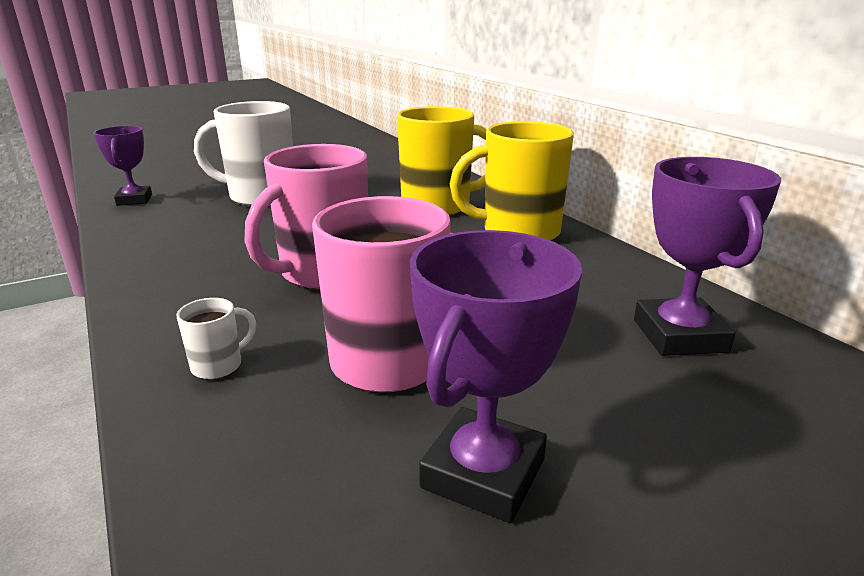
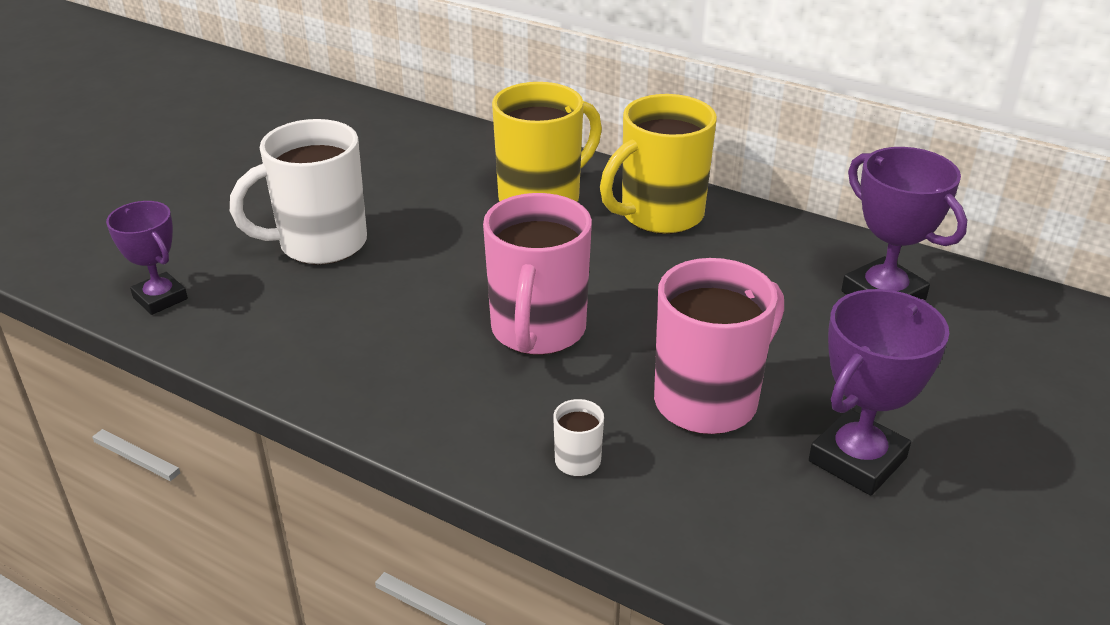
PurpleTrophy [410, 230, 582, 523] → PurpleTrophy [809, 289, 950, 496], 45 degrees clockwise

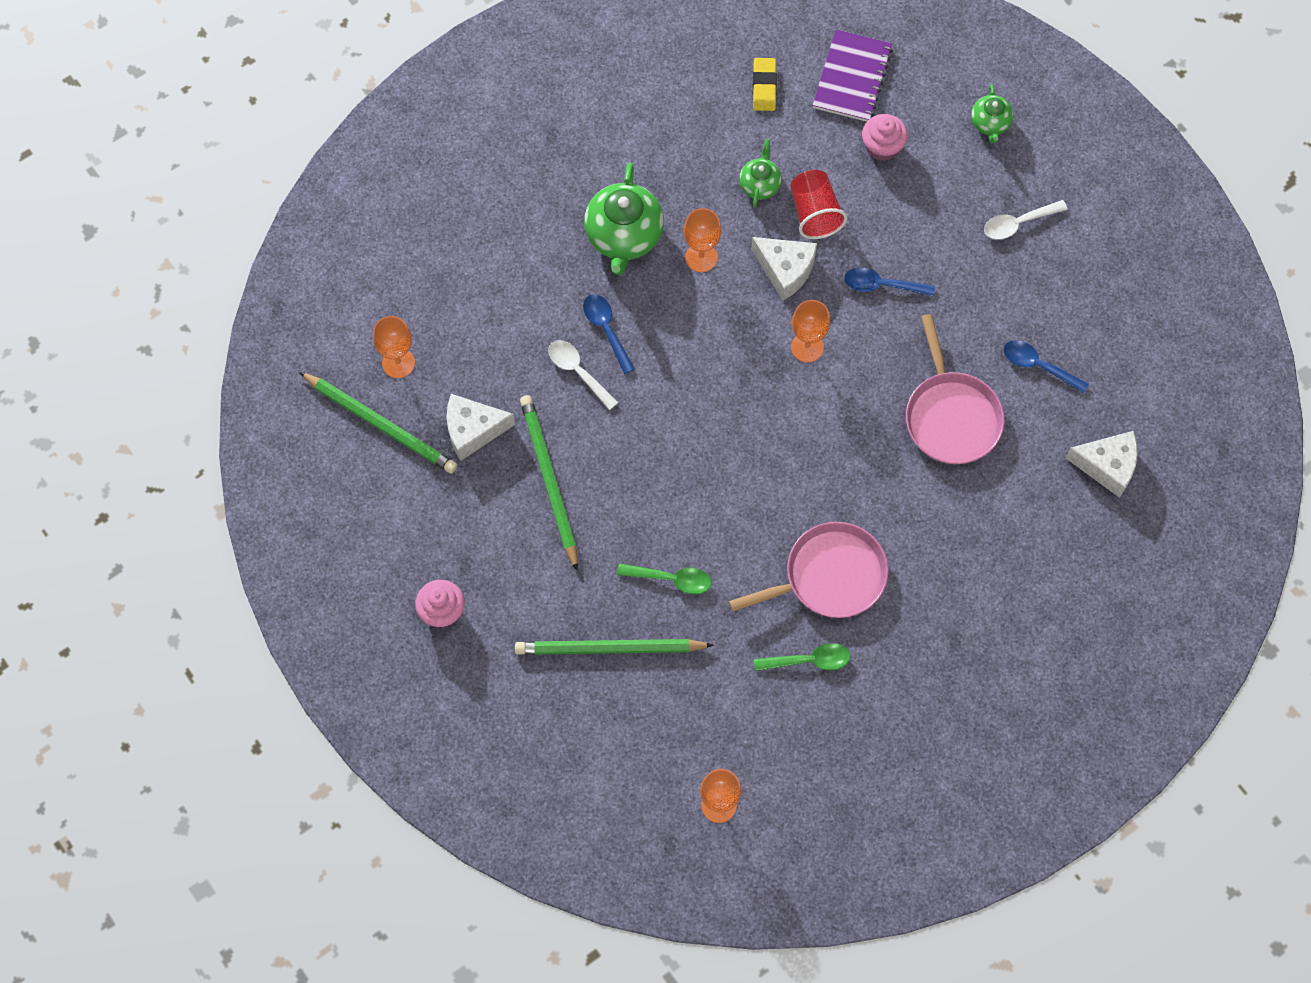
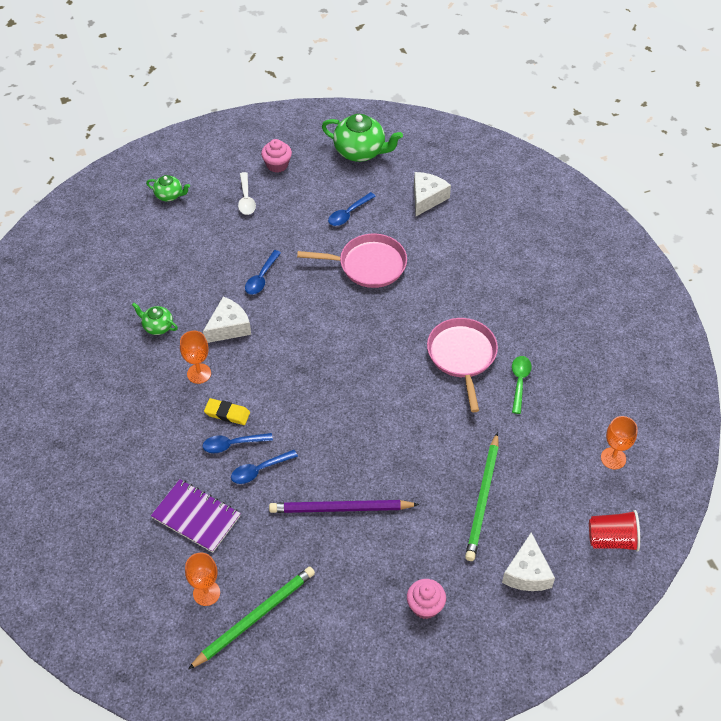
PurpleNotebook [813, 29, 893, 122] → PurpleNotebook [151, 479, 241, 553], relocated
YellowEraser [753, 58, 777, 111] → YellowEraser [204, 398, 250, 425], relocated
WhiteSpoon [548, 340, 618, 410] → BlueSpoon [231, 450, 298, 484]
PinkCupcake [862, 114, 908, 161] → PinkCupcake [261, 139, 292, 173], relocated
GreenPencil [520, 395, 578, 571] → PurplePencil [269, 500, 419, 513]
GreenTeapot [584, 163, 664, 275] → GreenTeapot [322, 114, 403, 162], relocated
WhiteCheese [447, 394, 515, 461] → WhiteCheese [502, 532, 555, 591], relocated
RedCup [790, 170, 847, 239] → RedCup [589, 510, 640, 552], relocated
GreenSpoon [617, 563, 711, 594] → -
OrangeGoblet [791, 300, 830, 362] → -

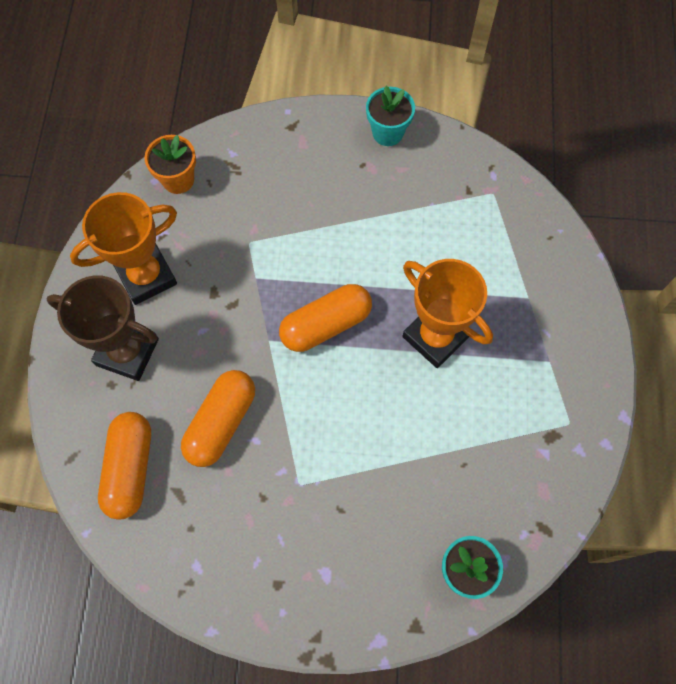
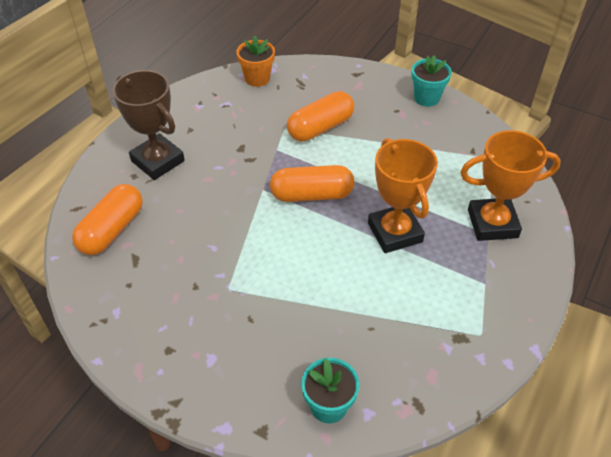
OrangeCapsule [181, 370, 255, 467] → OrangeCapsule [287, 91, 354, 142], relocated
OrangeTrophy [70, 192, 177, 305] → OrangeTrophy [460, 130, 561, 241], relocated

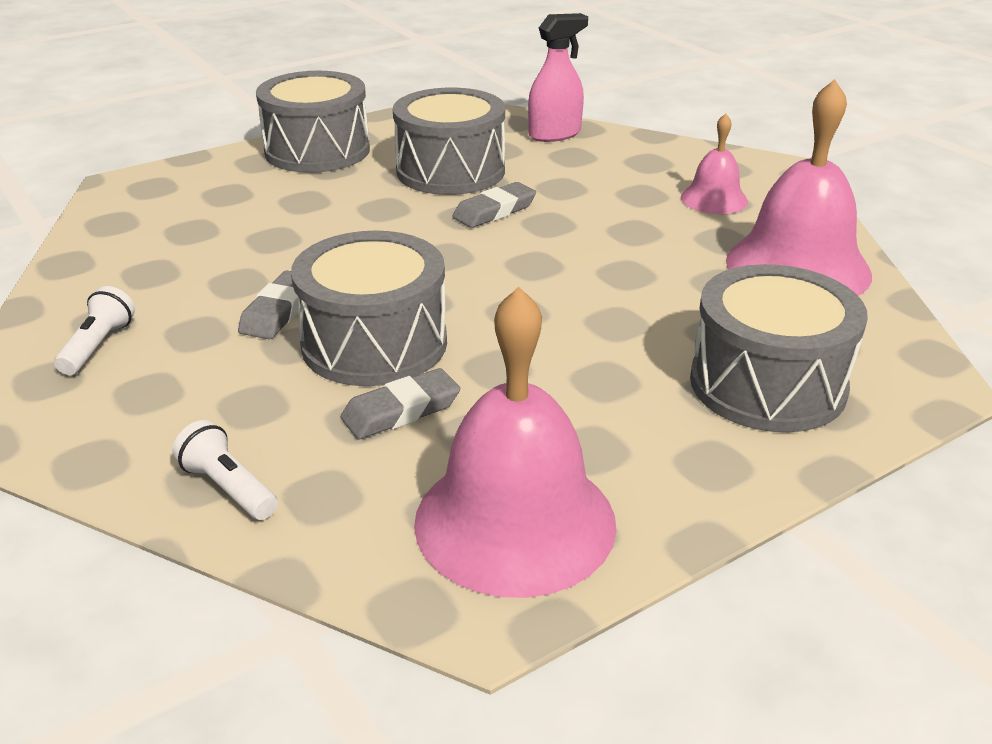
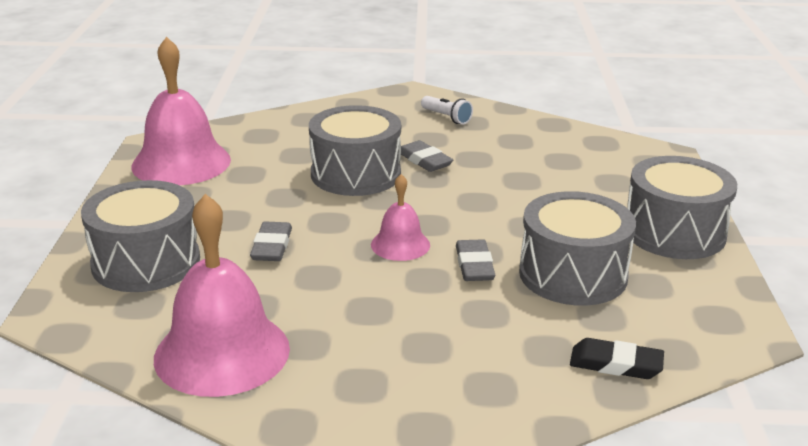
GreyEraser [341, 368, 460, 439] → GreyEraser [250, 221, 292, 261], relocated
PinkBell [681, 113, 748, 214] → PinkBell [371, 174, 430, 261], relocated
PinkSprayBottle [528, 13, 588, 142] → BlackEraser [570, 338, 664, 379]
WhiteFlashlight [172, 420, 278, 520] → -

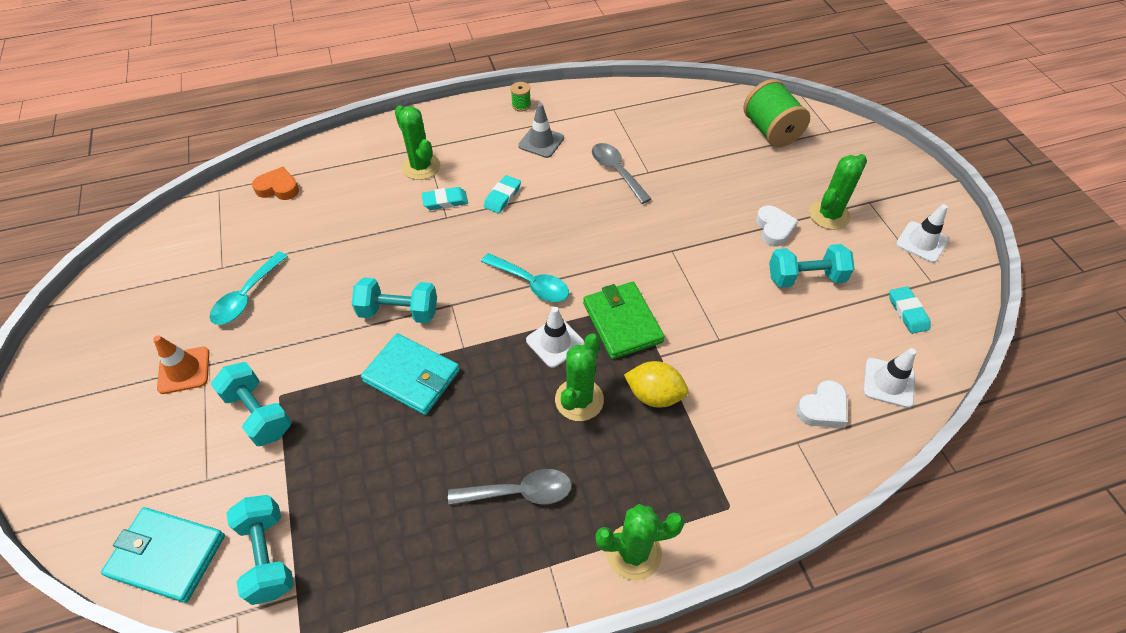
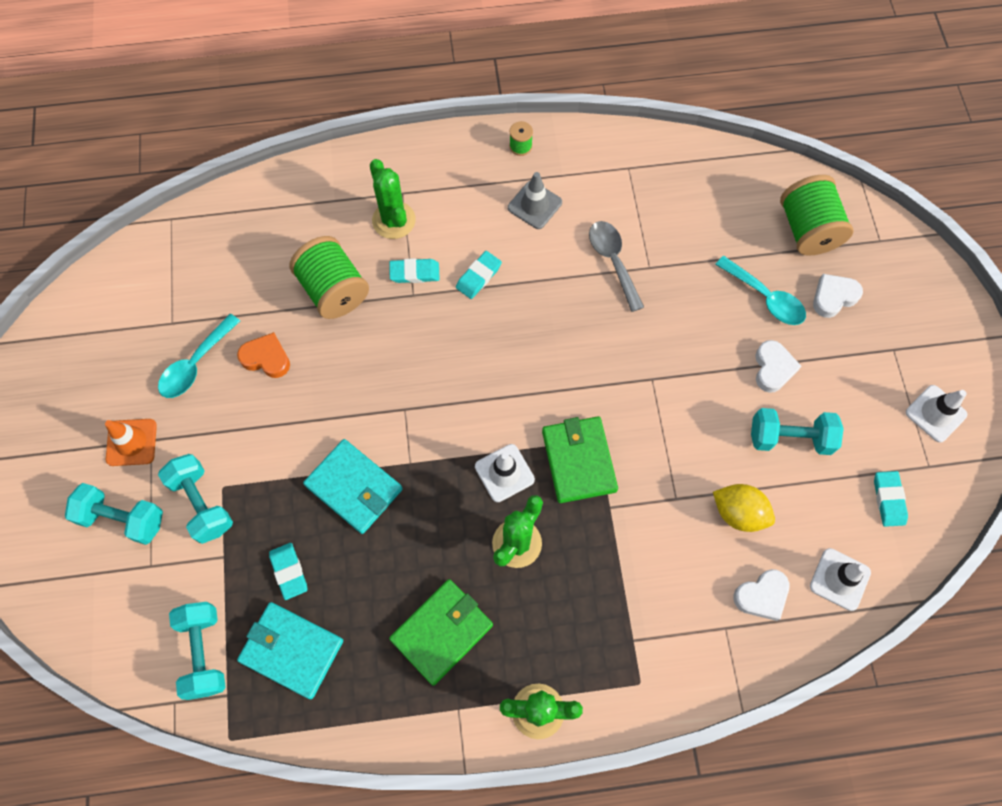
TurquoiseDumbbell [352, 277, 437, 323] → TurquoiseDumbbell [65, 483, 163, 545], relocated
OrangeHeart [252, 167, 299, 200] → OrangeHeart [237, 332, 290, 378], relocated
TurquoiseWallet [101, 507, 225, 603] → TurquoiseWallet [237, 602, 343, 699], relocated
- → TurquoiseEraser [269, 543, 307, 600]
- → GreenSpool [290, 236, 369, 319]
GreySpoon [448, 469, 572, 505] → GreenWallet [389, 579, 493, 686]
YellowLemon [624, 361, 689, 408] → YellowLemon [713, 484, 775, 532], relocated
TurquoiseSpoon [481, 253, 569, 302] → TurquoiseSpoon [715, 256, 806, 325], relocated
- → WhiteHeart [813, 274, 863, 318]
GreenCactus [809, 154, 867, 230] → -

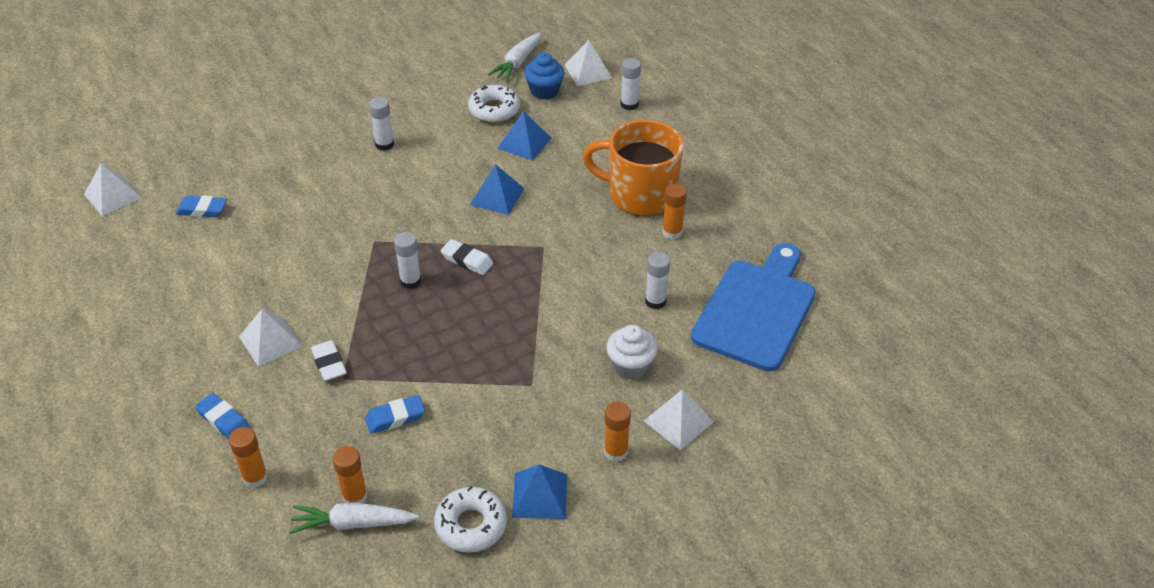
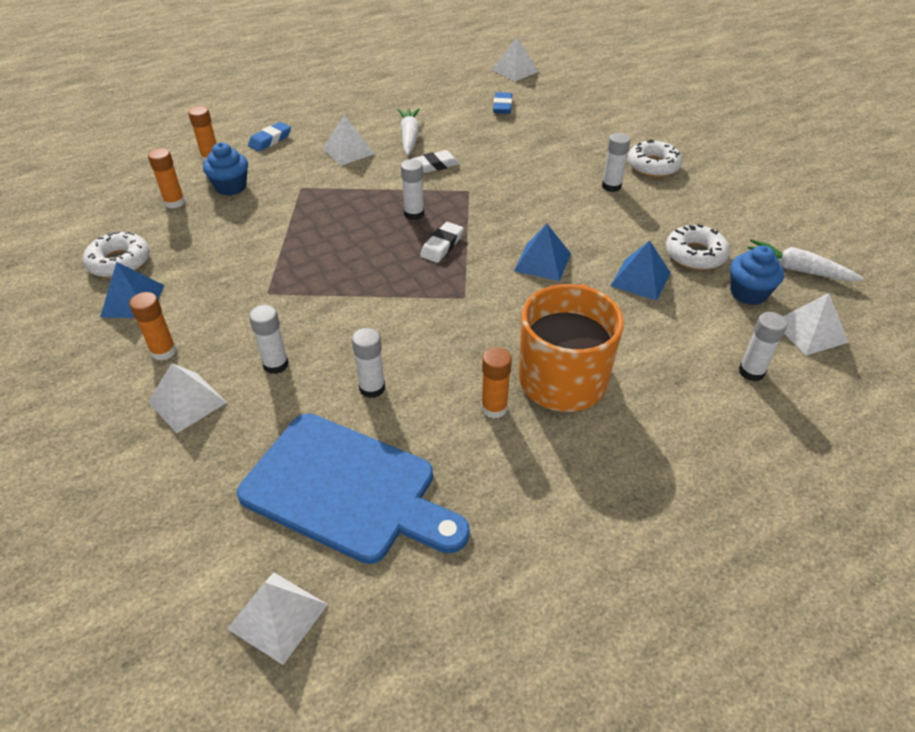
- → BlueCupcake [203, 142, 248, 196]
- → WhitePyramid [227, 572, 328, 665]
WhiteCupcake [606, 325, 657, 379] → WhiteGlueStick [249, 305, 289, 374]
WhiteCarrot [289, 503, 419, 534] → WhiteCarrot [397, 108, 420, 155], relocated
WhiteEraser [311, 340, 347, 381] → WhiteEraser [412, 150, 460, 173], relocated
- → WhiteDonut [627, 140, 683, 177]
BlueEraser [365, 395, 425, 434] → -

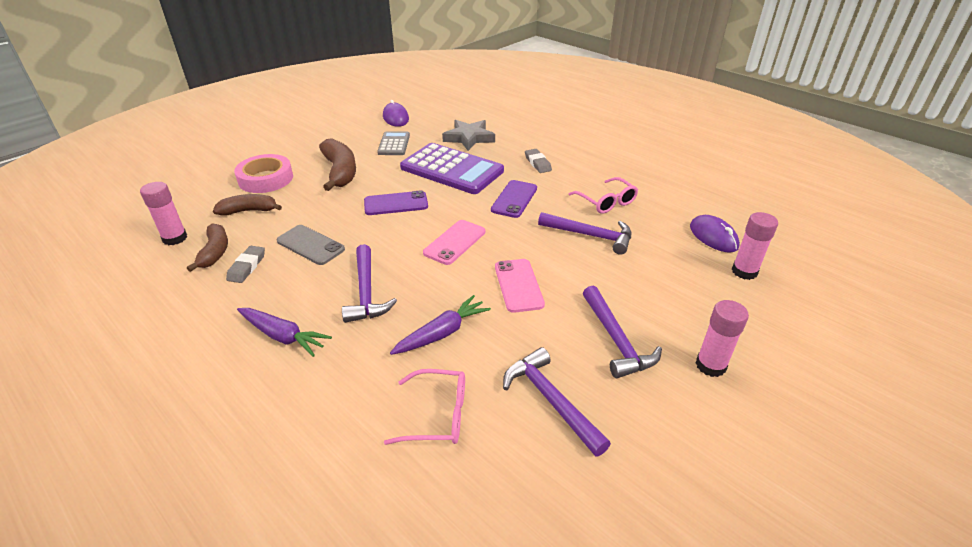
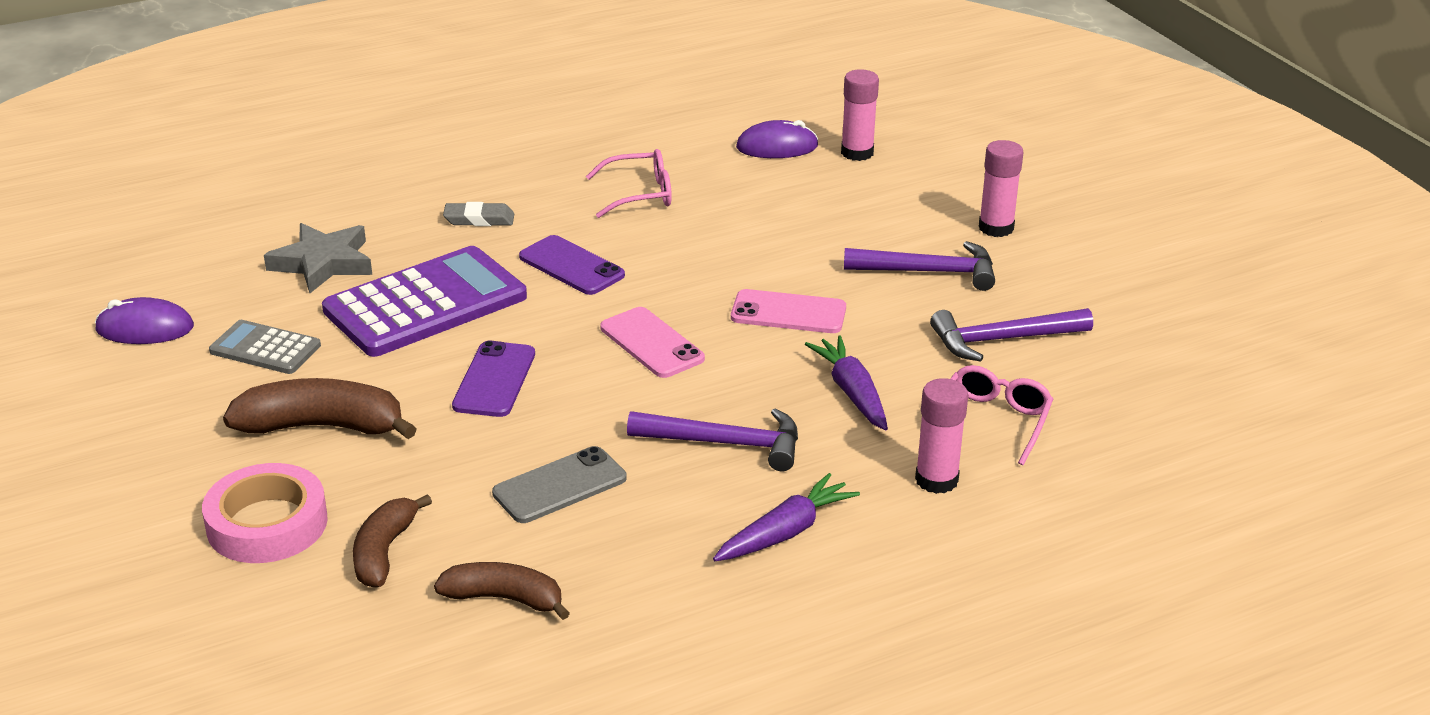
PinkGlueStick [140, 182, 187, 245] → PinkGlueStick [915, 378, 968, 494], relocated
GreyEraser [226, 246, 265, 283] → -
PurpleHammer [538, 212, 631, 255] → -

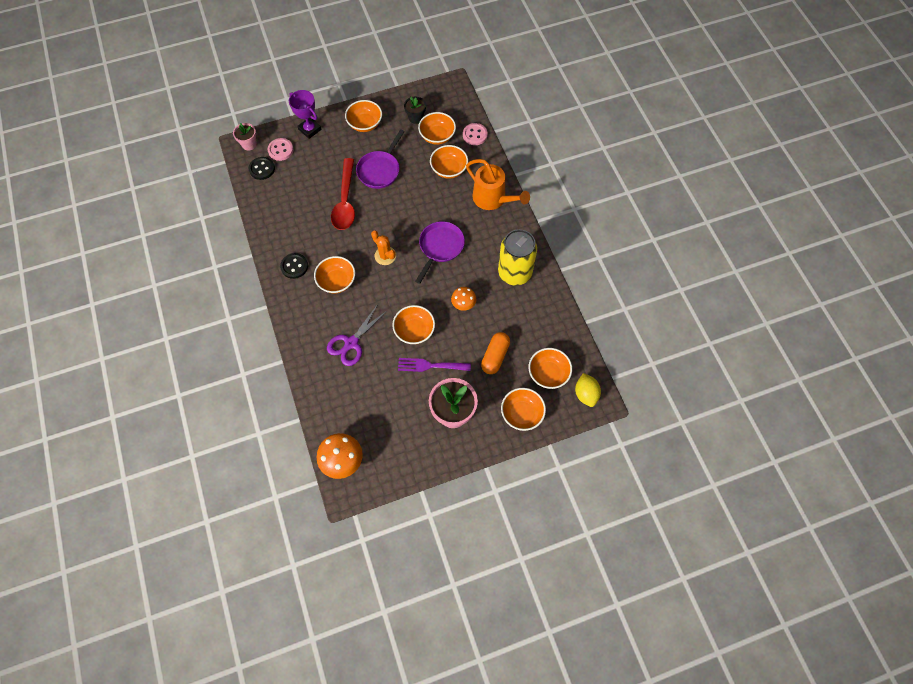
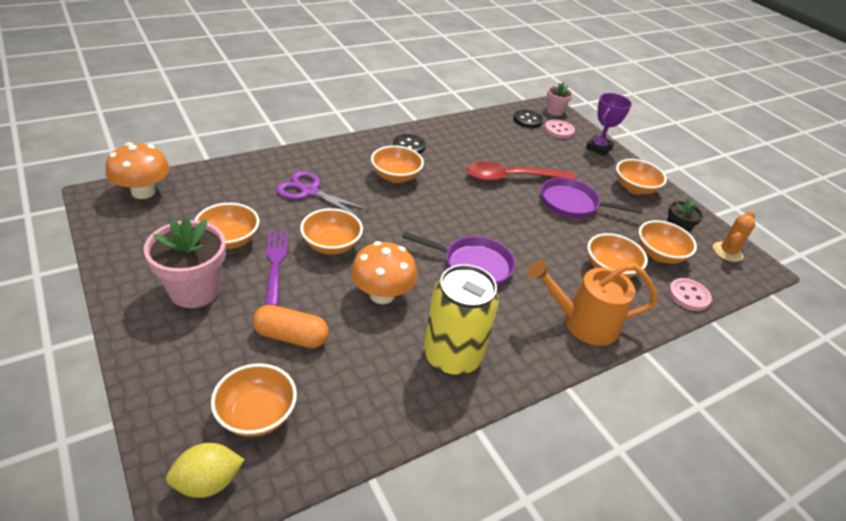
OrangeBowl [501, 388, 546, 431] → OrangeBowl [195, 203, 259, 249], relocated
OrangeMushroom [451, 287, 476, 311] → OrangeMushroom [351, 241, 417, 304], x1.64
OrangeWateringCan [466, 159, 530, 210] → OrangeWateringCan [528, 259, 658, 346], 60 degrees clockwise
OrangeCactus [371, 231, 396, 265] → OrangeCactus [713, 211, 755, 262], relocated

